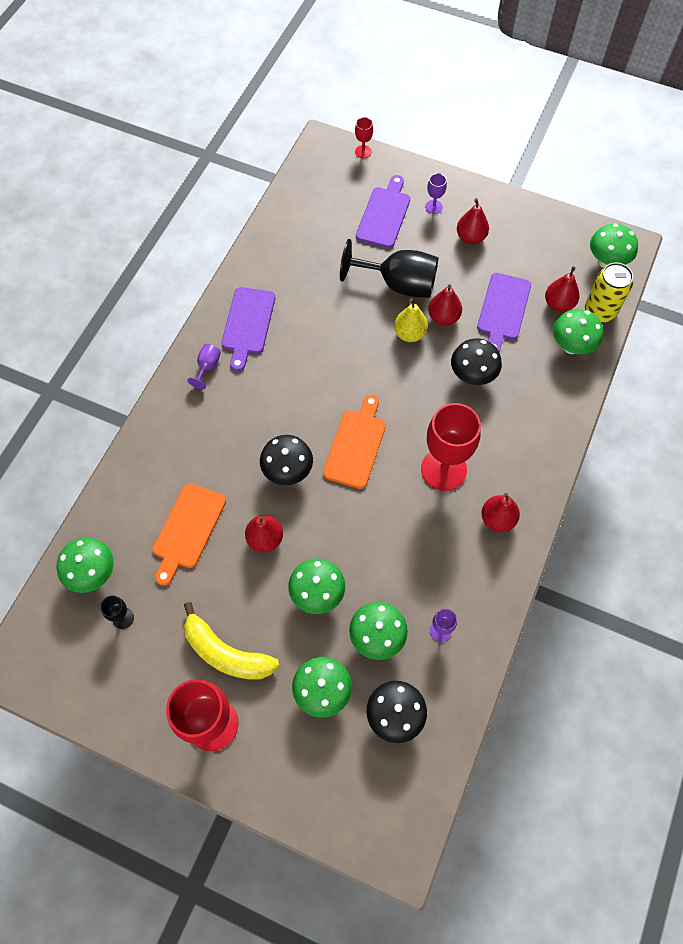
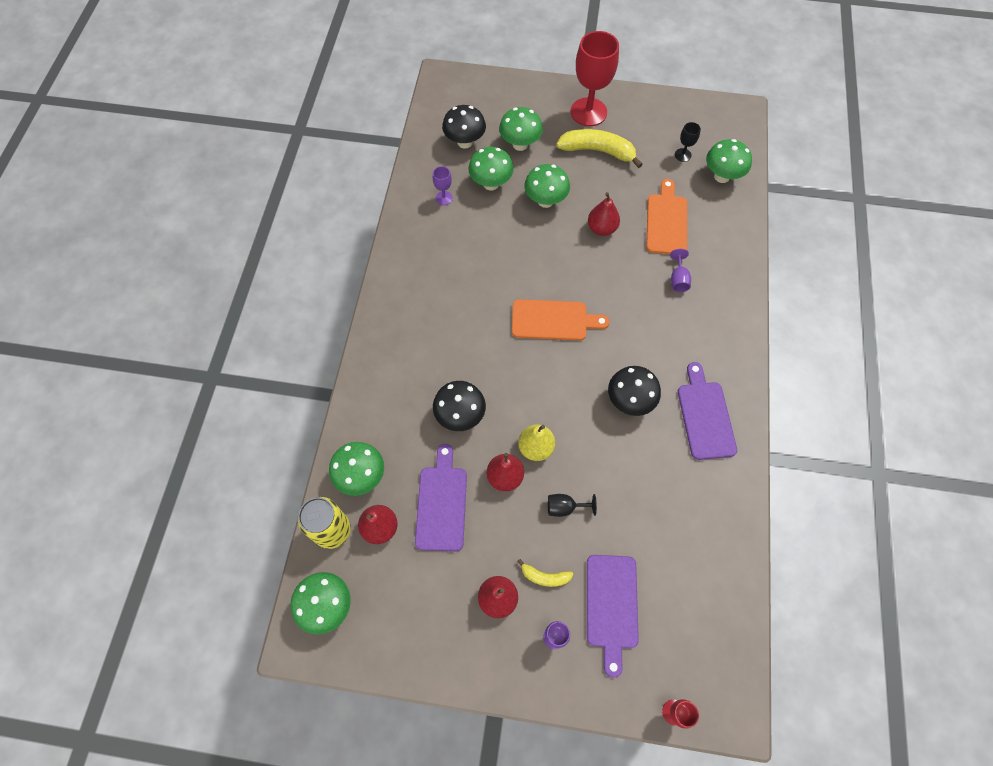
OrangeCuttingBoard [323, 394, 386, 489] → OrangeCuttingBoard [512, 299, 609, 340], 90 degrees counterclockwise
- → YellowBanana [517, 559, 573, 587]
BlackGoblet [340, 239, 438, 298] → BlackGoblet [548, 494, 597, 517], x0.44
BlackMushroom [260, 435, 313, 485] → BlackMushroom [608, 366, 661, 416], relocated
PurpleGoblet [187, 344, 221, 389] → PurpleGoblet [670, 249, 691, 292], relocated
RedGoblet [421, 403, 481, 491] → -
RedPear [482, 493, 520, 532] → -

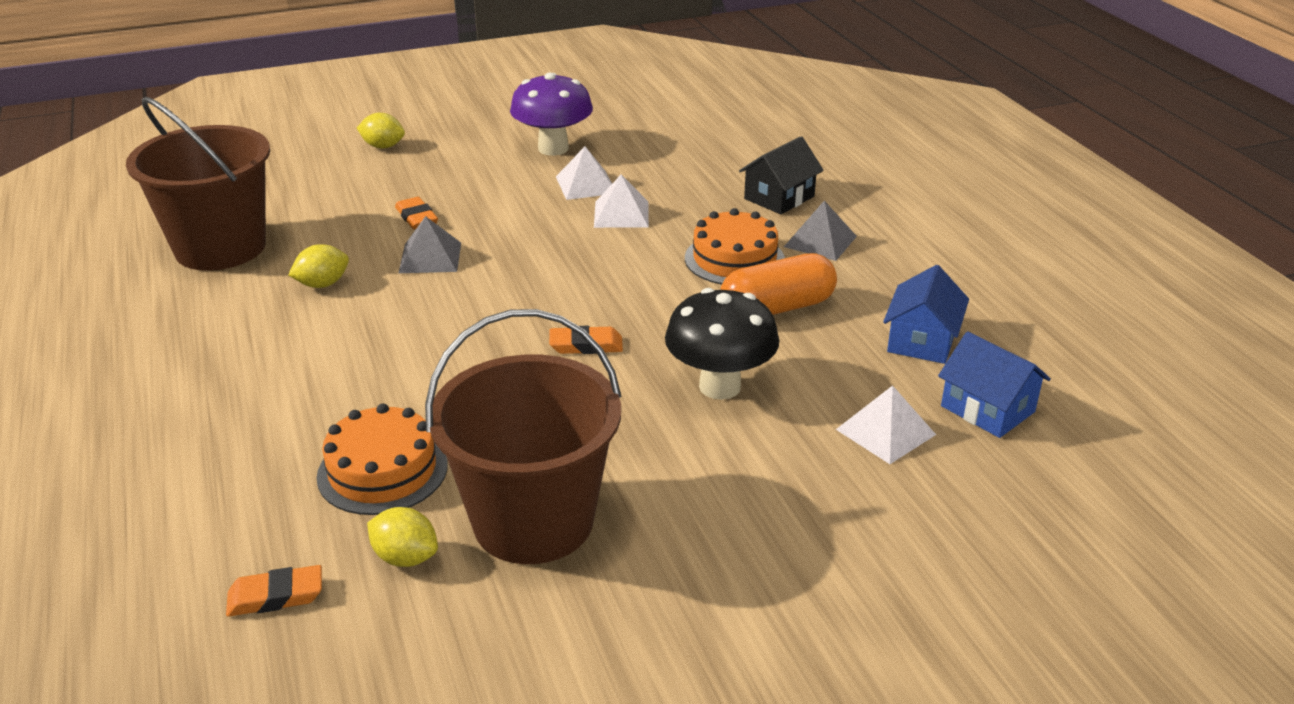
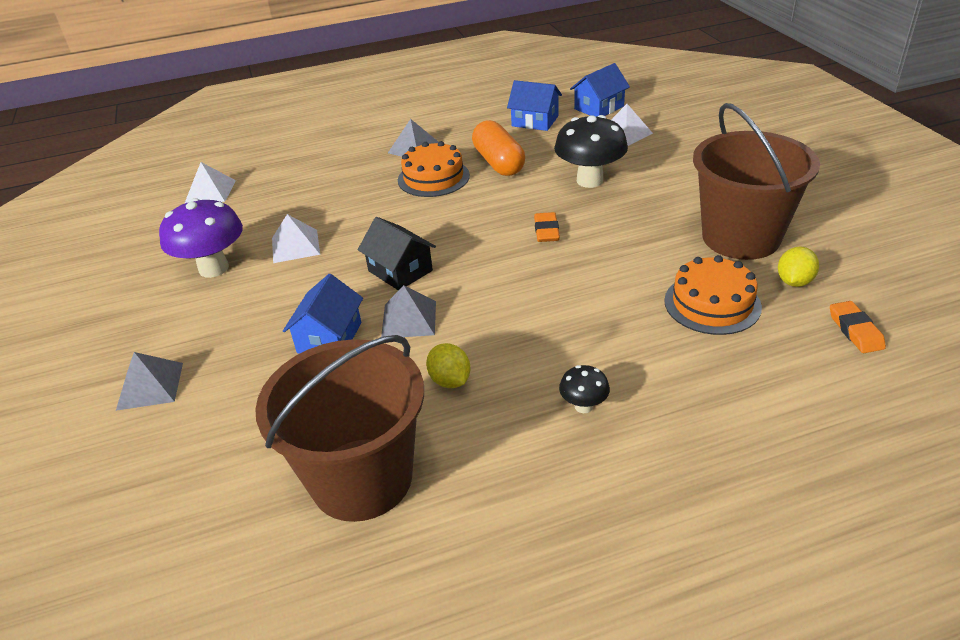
YellowLemon [357, 113, 405, 148] → GreyPyramid [116, 352, 183, 411]
WhitePyramid [594, 175, 649, 228] → WhitePyramid [184, 162, 236, 204], relocated
OrangeEraser [395, 197, 438, 229] → BlueHouse [283, 274, 363, 353]
BlackHouse [739, 136, 824, 214] → BlackHouse [358, 217, 436, 290], relocated
- → BlackMushroom [559, 365, 610, 413]

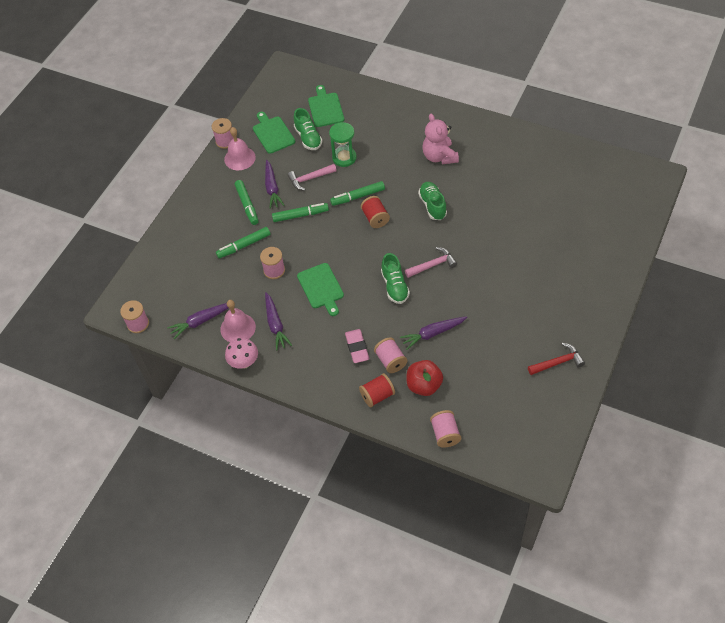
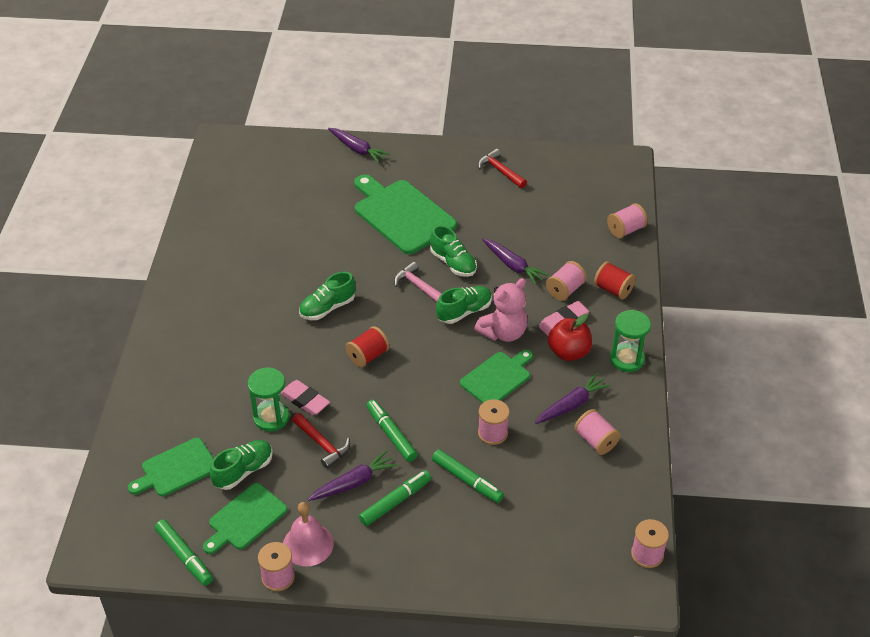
GreenMarker [330, 181, 385, 206] → GreenMarker [155, 519, 213, 586], relocated
- → PinkEraser [280, 380, 330, 415]
PinkHammer [288, 164, 337, 191] → RedHammer [292, 413, 350, 469]
PurpleCarrot [167, 303, 228, 339] → PurpleCarrot [328, 128, 390, 163], relocated
- → GreenCuttingBoard [354, 175, 457, 254]
- → GreenShoe [430, 225, 477, 277]
PinkTeddyBear [423, 114, 459, 164] → PinkTeddyBear [474, 278, 528, 342], relocated
RedApple [406, 360, 443, 396] → RedApple [548, 314, 592, 361], relocated
PinkBell [220, 300, 256, 342] → PinkSpool [574, 409, 621, 455]
- → GreenHourglass [610, 310, 651, 372]
PinkMushroom [225, 338, 258, 369] → -

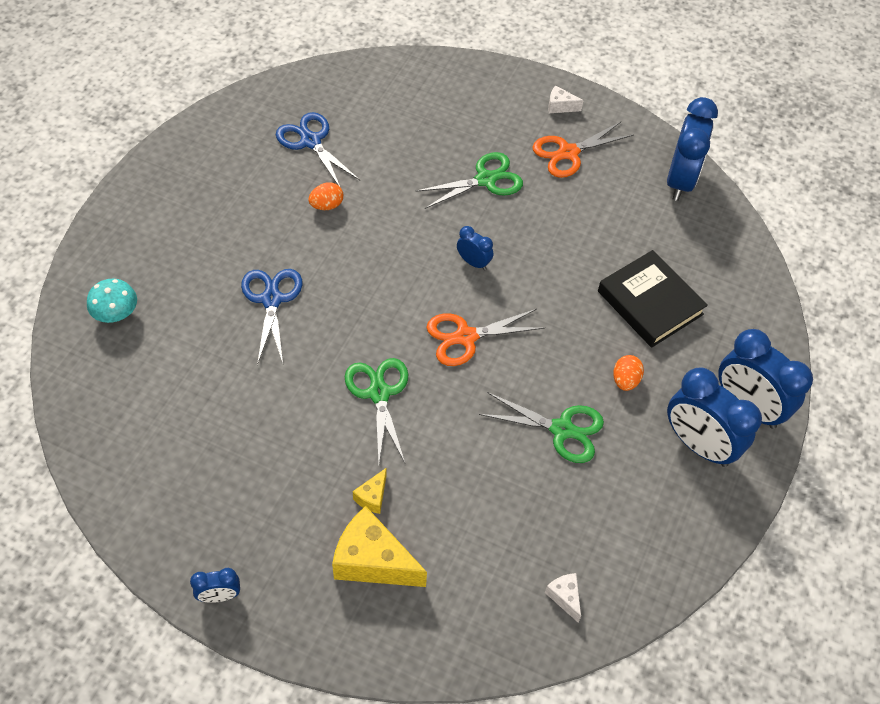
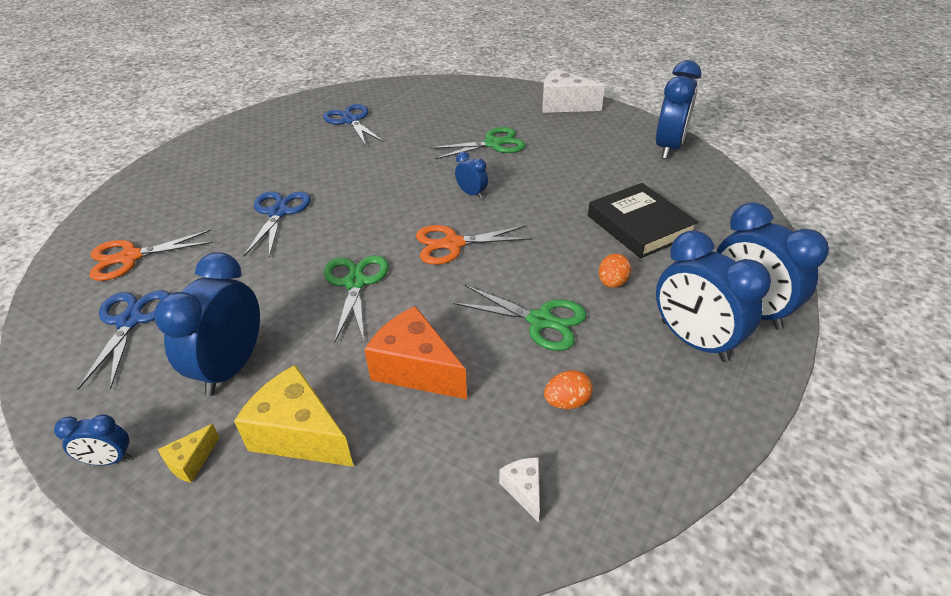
- → BlueScissors [77, 290, 169, 390]
OrangeScissors [532, 121, 634, 178] → OrangeScissors [90, 230, 213, 281], relocated
- → BlueClock [154, 252, 260, 396]
YellowCheese [353, 468, 387, 514] → YellowCheese [158, 424, 220, 483], relocated
- → OrangeCheese [365, 306, 467, 399]
WhiteCheese [548, 85, 584, 113] → WhiteCheese [542, 69, 605, 113], x2.10
OrangeEgg [308, 182, 343, 210] → OrangeEgg [544, 370, 593, 409], relocated
TurquoiseMushroom [87, 279, 137, 323] → -

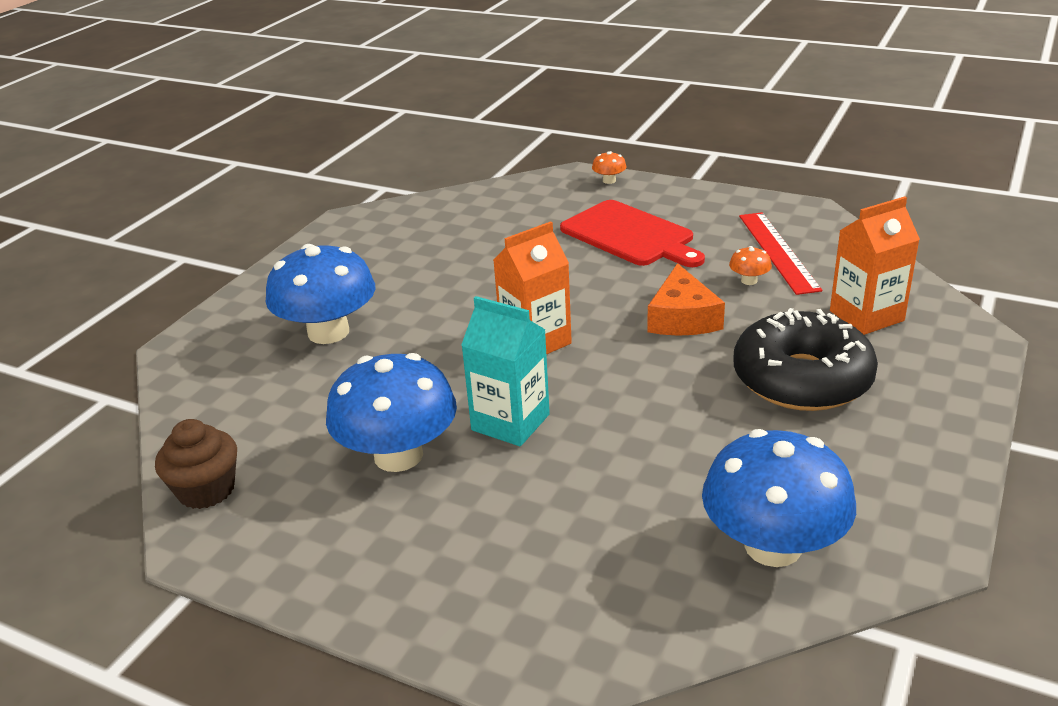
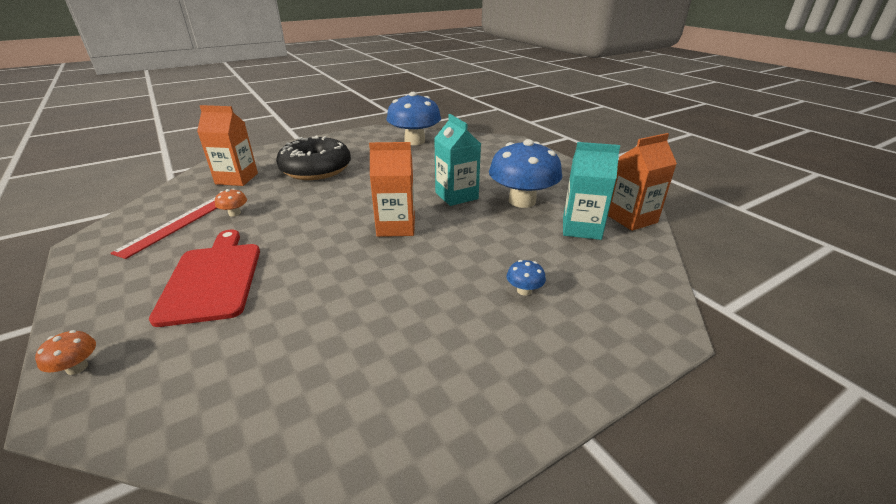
BlueMushroom [266, 244, 375, 344] → BlueMushroom [506, 260, 546, 296], x0.40
- → TurquoiseCarton [563, 142, 620, 240]
BrownCupcake [155, 419, 237, 509] → OrangeCarton [608, 133, 677, 231]
OrangeCheese [647, 263, 725, 336] → -

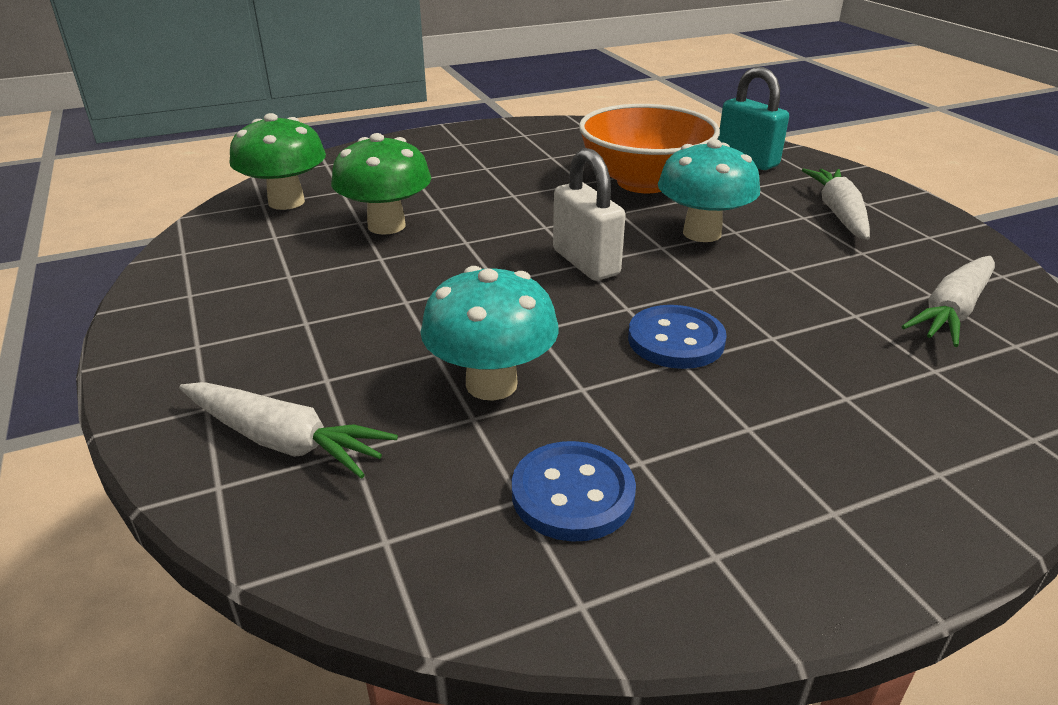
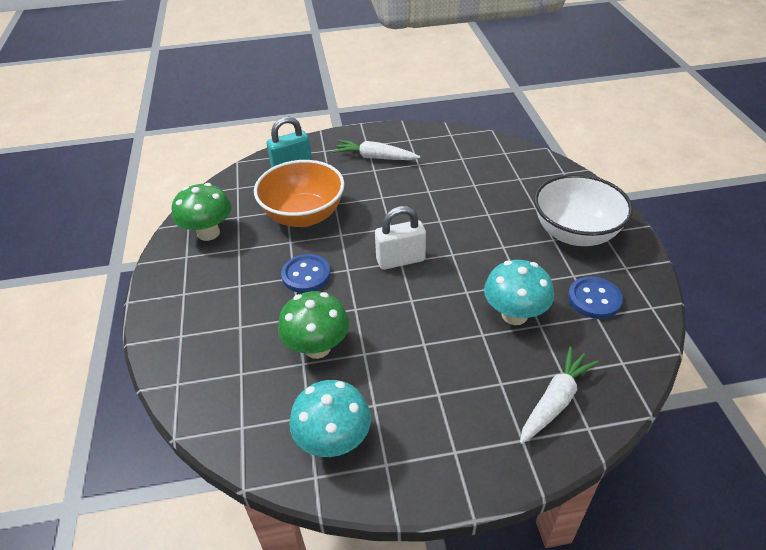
GreenMushroom [230, 113, 326, 210] → GreenMushroom [172, 183, 232, 241], relocated
BlueButton [628, 305, 727, 369] → BlueButton [281, 254, 330, 293], relocated
TurquoiseMushroom [658, 139, 760, 242] → TurquoiseMushroom [289, 380, 371, 457], relocated
- → WhiteBowl [534, 174, 633, 246]
WhiteCarrot [901, 256, 995, 347] → -

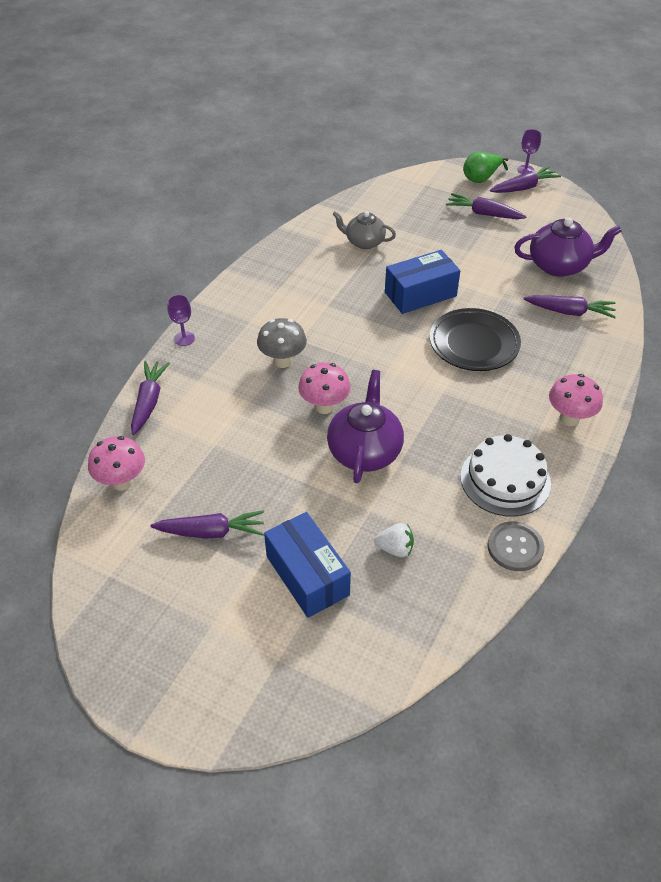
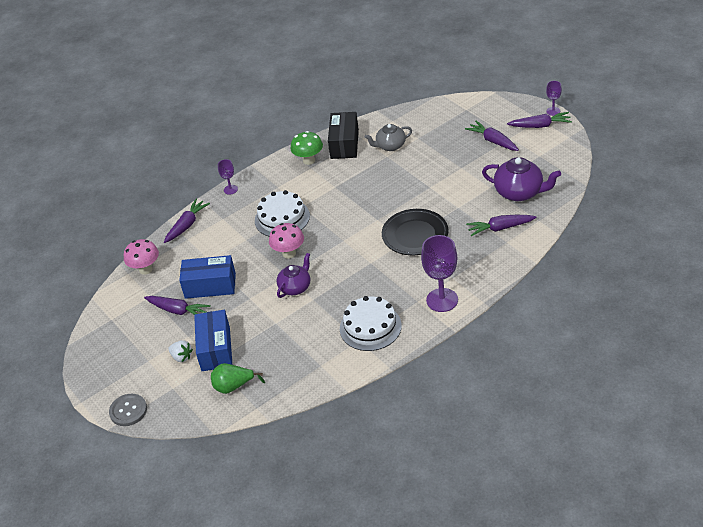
GreyButton [487, 521, 544, 571] → GreyButton [109, 394, 147, 426], relocated
WhiteStrawberry [374, 523, 414, 557] → WhiteStrawberry [168, 340, 193, 362], relocated
BlueBox [385, 250, 460, 314] → BlueBox [179, 255, 236, 299], relocated
GreenPear [463, 152, 508, 183] → GreenPear [211, 363, 265, 394], relocated
GreyMushroom [257, 318, 307, 368] → WhiteCake [255, 190, 310, 236]
PurpleTeapot [327, 370, 404, 483] → PurpleTeapot [277, 253, 310, 298], x0.66
- → GreenMushroom [291, 131, 323, 165]
- → BlackBox [328, 112, 359, 159]
GreyTeapot [332, 211, 396, 249] → GreyTeapot [365, 124, 412, 151], 60 degrees counterclockwise
PinkMushroom [549, 374, 603, 426] → PurpleGoblet [421, 235, 458, 312]
PurpleCarrot [524, 295, 616, 318] → PurpleCarrot [466, 215, 536, 236], 135 degrees clockwise

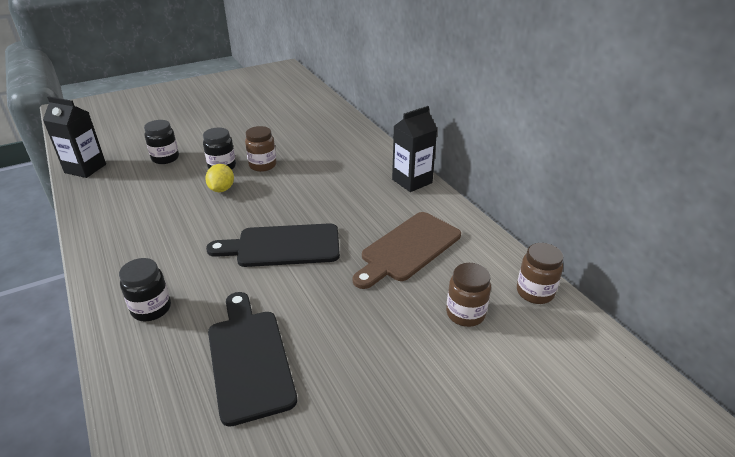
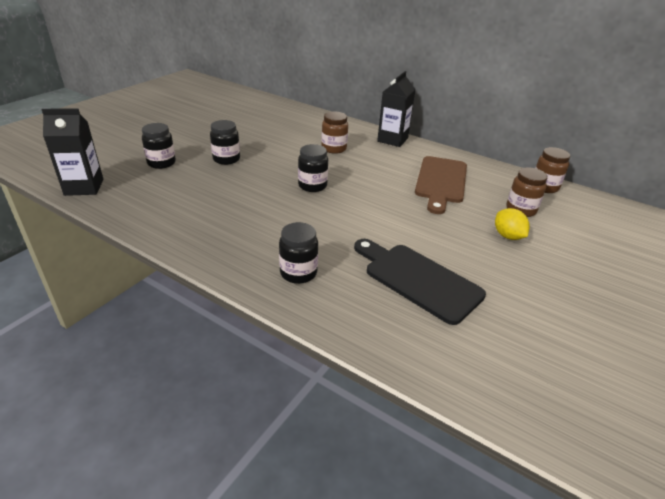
- → BlackJar [298, 144, 328, 192]
BrownJar [245, 126, 277, 172] → BrownJar [321, 112, 348, 154], relocated
YellowLemon [205, 164, 234, 192] → YellowLemon [495, 208, 530, 240], relocated
BlackCuttingBoard [206, 223, 340, 267] → -

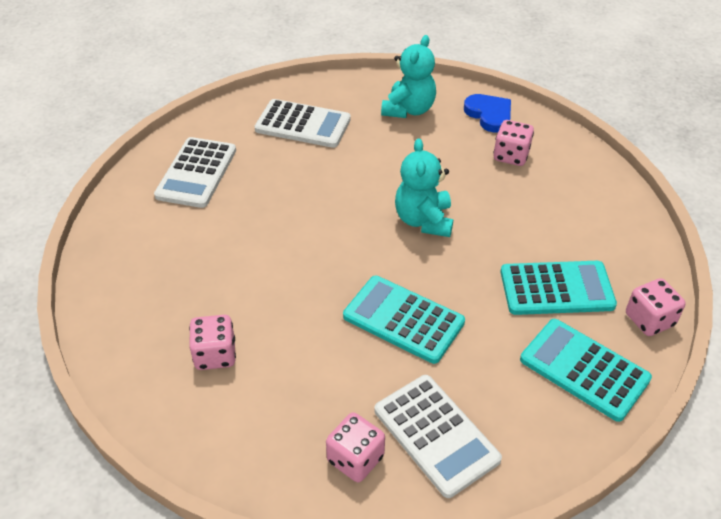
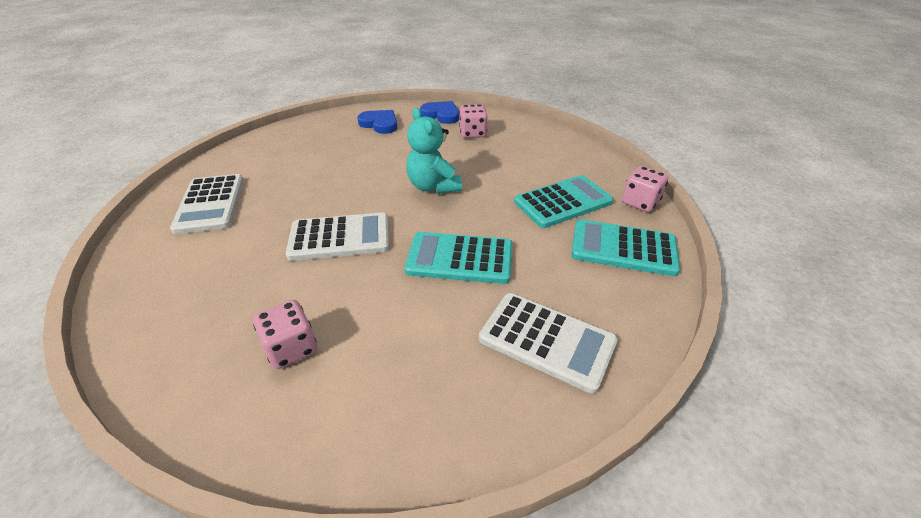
WhiteCalculator [254, 99, 351, 148] → WhiteCalculator [286, 213, 389, 261], relocated
TurquoiseTeddyBear [381, 35, 436, 118] → BlueHeart [357, 110, 398, 134]
PinkDice [326, 413, 385, 483] → -

